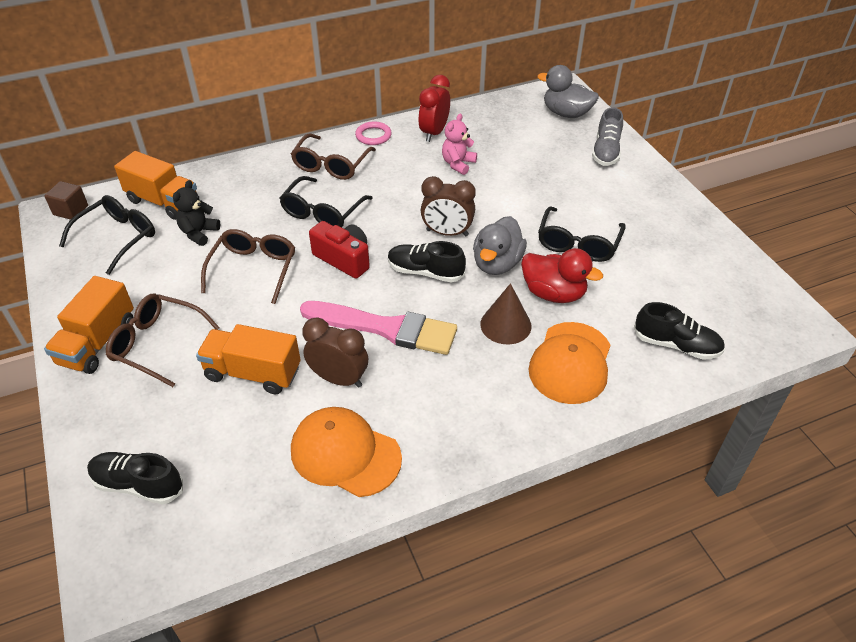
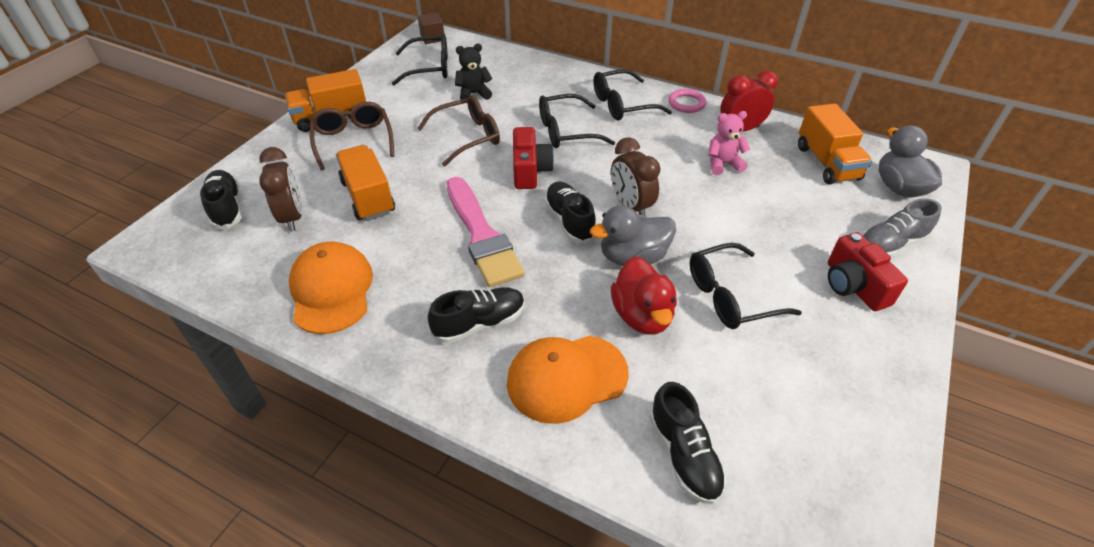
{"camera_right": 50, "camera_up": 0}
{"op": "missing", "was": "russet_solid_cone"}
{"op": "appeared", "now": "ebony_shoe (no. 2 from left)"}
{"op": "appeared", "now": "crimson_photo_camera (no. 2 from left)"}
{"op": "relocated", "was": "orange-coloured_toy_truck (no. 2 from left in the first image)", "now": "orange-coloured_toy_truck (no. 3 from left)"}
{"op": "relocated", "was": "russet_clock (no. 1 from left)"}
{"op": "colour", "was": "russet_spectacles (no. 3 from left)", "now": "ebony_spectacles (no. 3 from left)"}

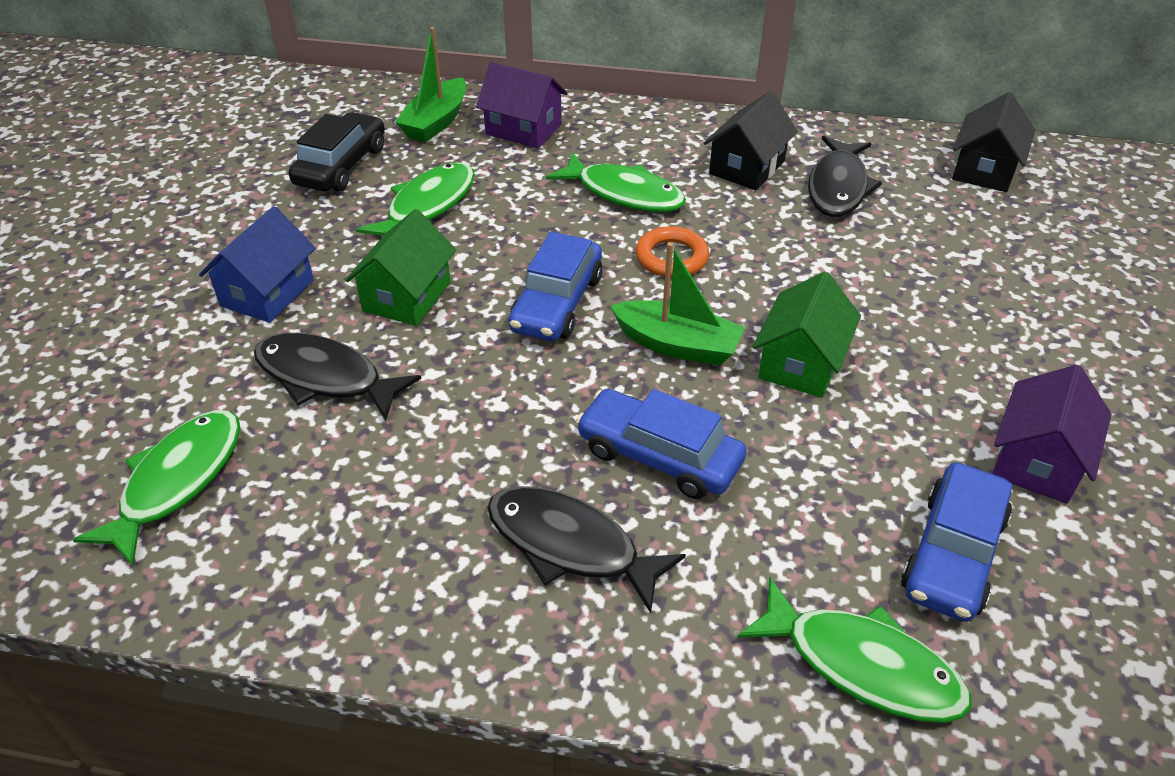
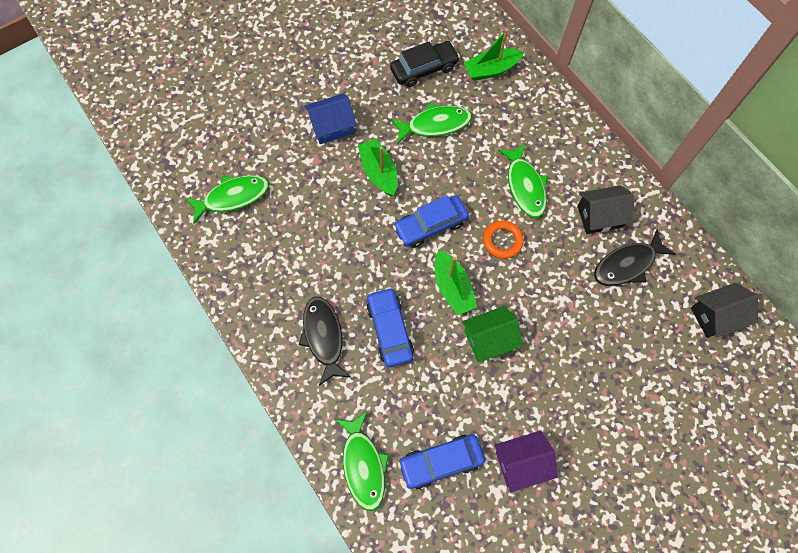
{"camera_right": 45, "camera_up": 25}
{"op": "missing", "was": "ebony_fish (no. 1 from left)"}
{"op": "missing", "was": "royal_purple_toy_house (no. 1 from left)"}
{"op": "exchanged", "was": "emerald_toy_house (no. 1 from left)", "now": "emerald_sailboat (no. 1 from left)"}

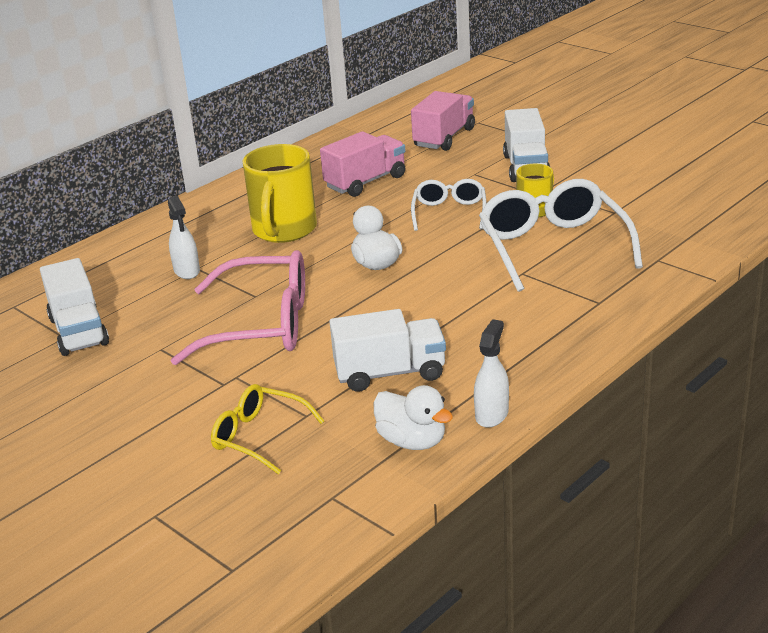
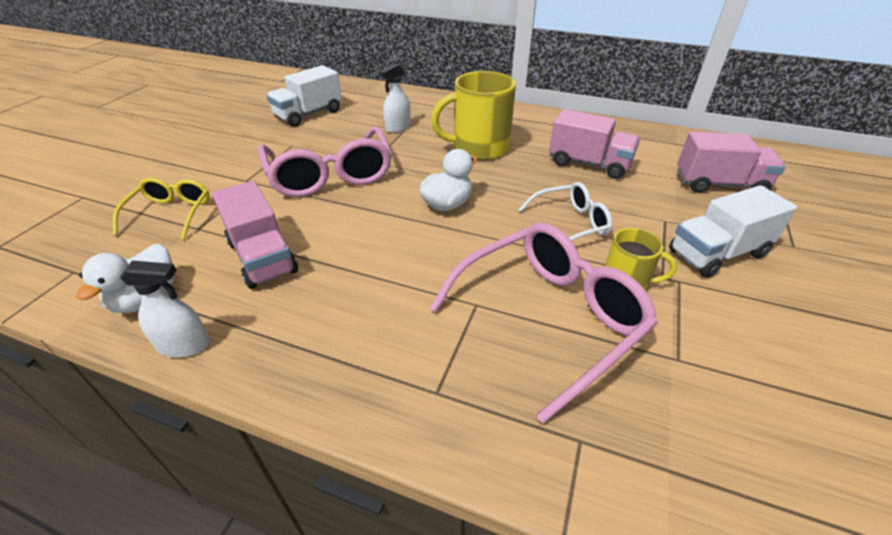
{"camera_right": 65, "camera_up": 10}
{"op": "colour", "was": "pure_white_toy_truck (no. 2 from left)", "now": "pink_toy_truck (no. 1 from left)"}
{"op": "colour", "was": "pure_white_spectacles (no. 2 from left)", "now": "pink_spectacles (no. 2 from left)"}

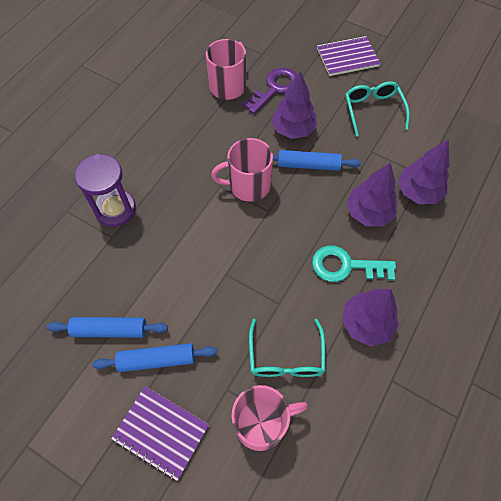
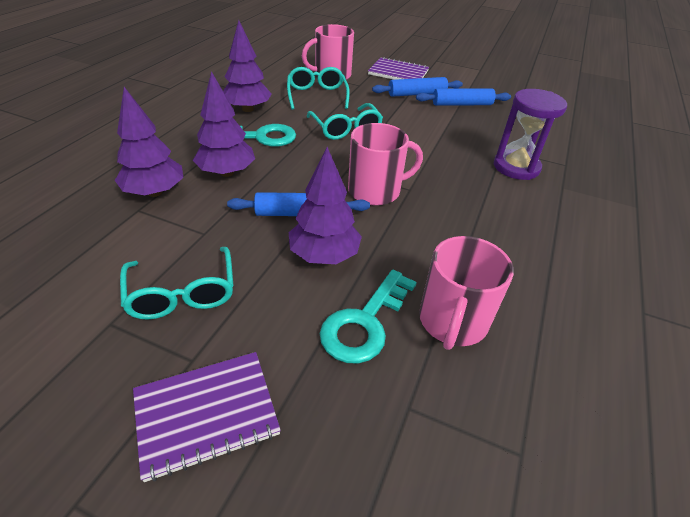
{"camera_right": 170, "camera_up": -20}
{"op": "appeared", "now": "aqua_spectacles (no. 3 from left)"}
{"op": "colour", "was": "royal_purple_latchkey", "now": "aqua_latchkey (no. 2 from left)"}

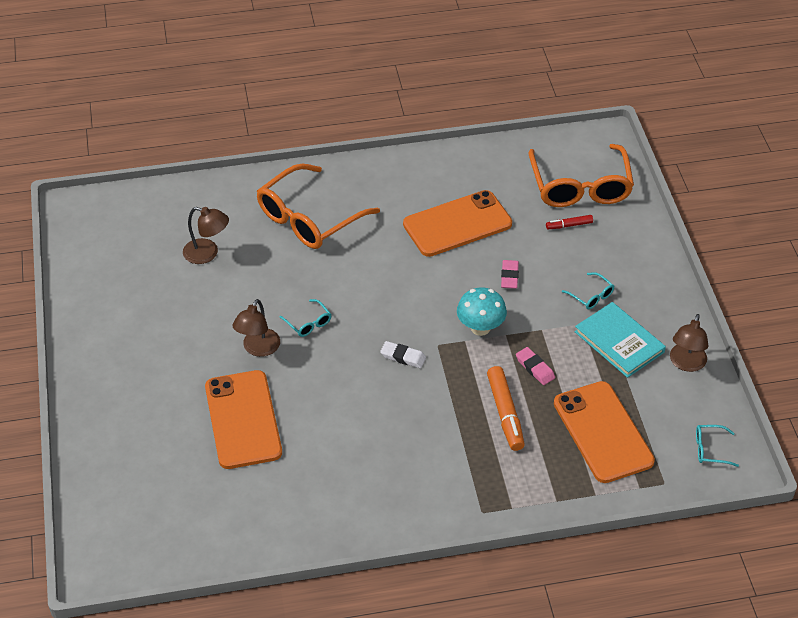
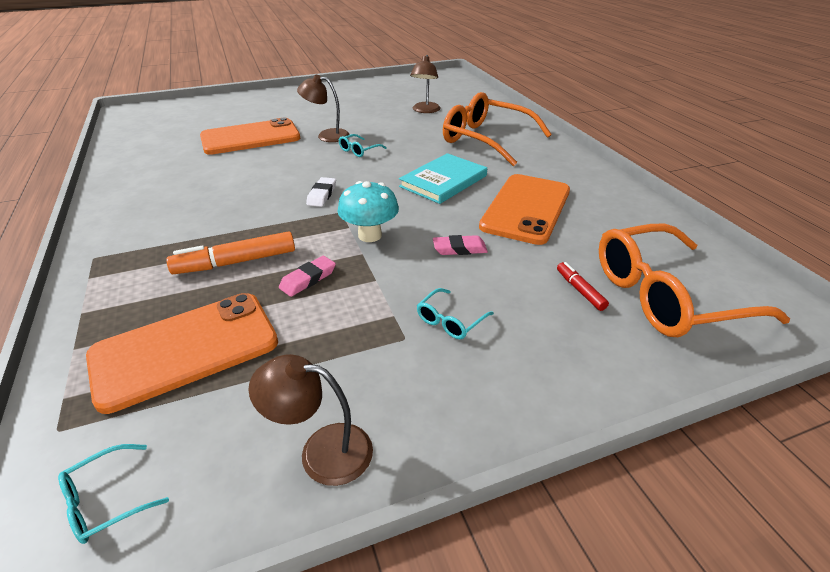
{"camera_right": 80, "camera_up": -10}
{"op": "relocated", "was": "aqua_book"}
{"op": "spun", "was": "orange-coloured_mobile_phone (no. 2 from left in the first image)", "clockwise": 60}
{"op": "spun", "was": "aqua_spectacles (no. 3 from left in the first image)", "clockwise": -120}

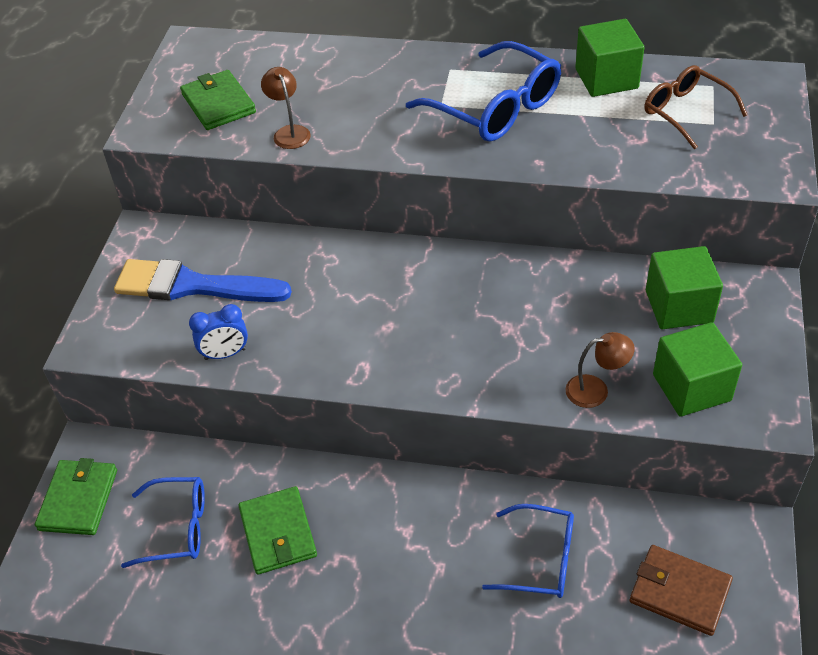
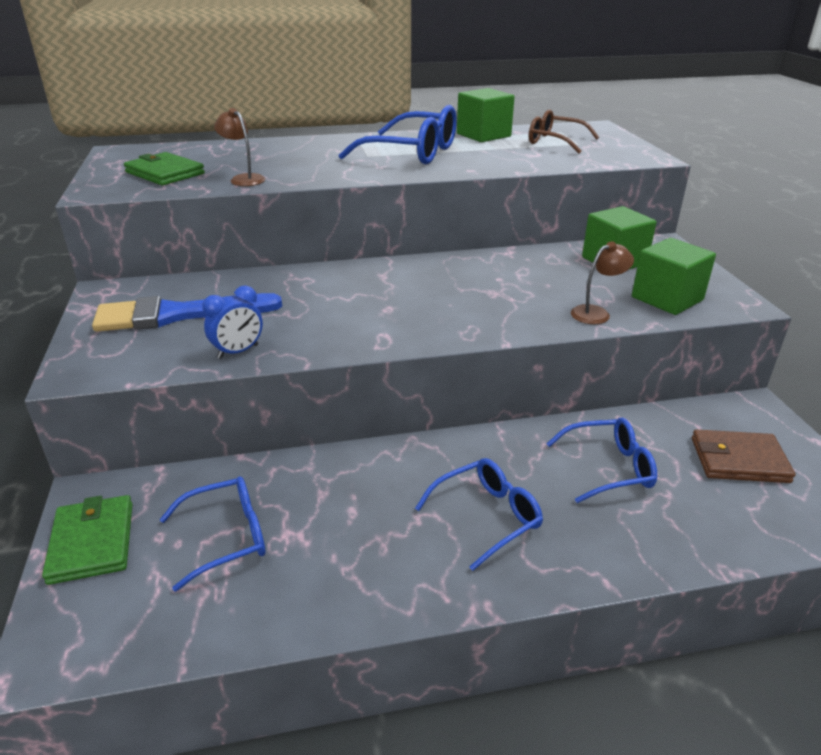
{"camera_right": -25, "camera_up": -15}
{"op": "missing", "was": "emerald_wallet (no. 3 from left)"}
{"op": "appeared", "now": "royal_blue_spectacles (no. 3 from left)"}

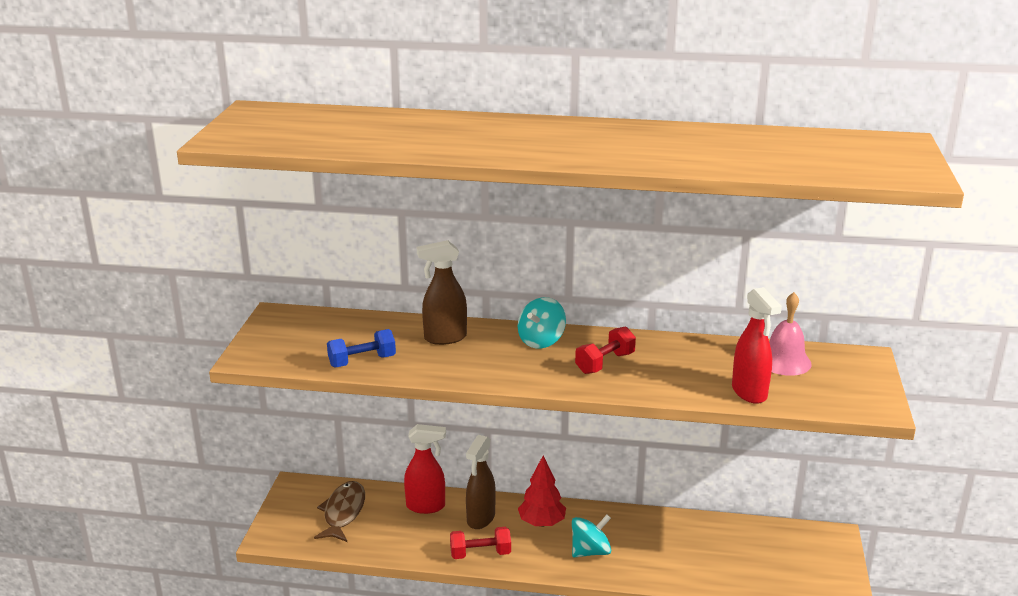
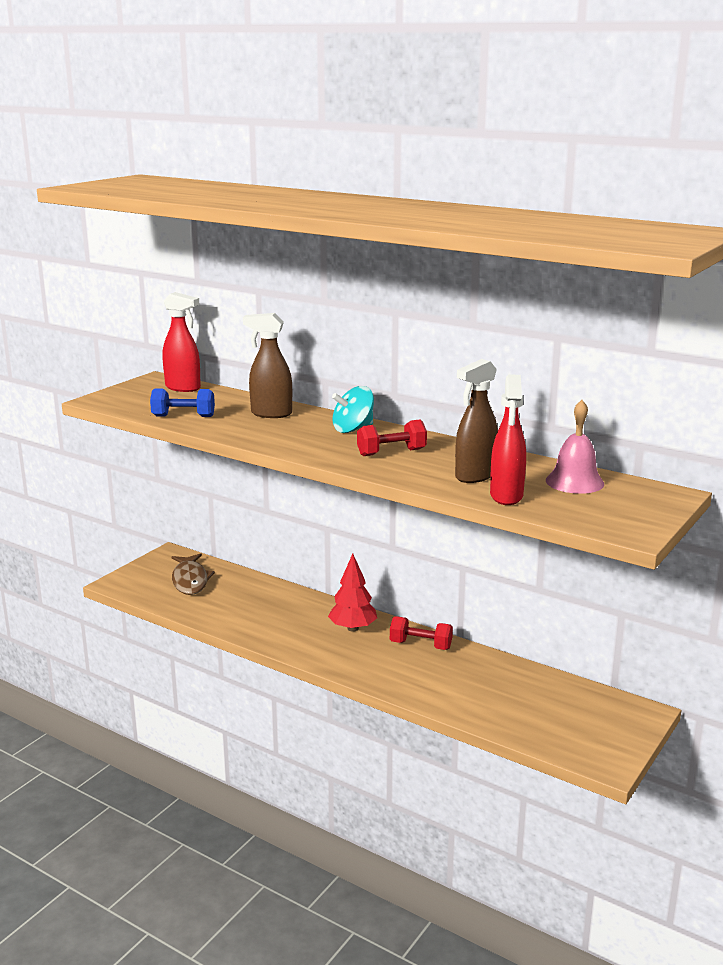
{"camera_right": 25, "camera_up": -5}
{"op": "missing", "was": "aqua_whirligig (no. 2 from left)"}
{"op": "relocated", "was": "crimson_spray_cleaner (no. 1 from left)"}
{"op": "relocated", "was": "crimson_dumbbell (no. 1 from left in the first image)", "now": "crimson_dumbbell (no. 2 from left)"}
{"op": "relocated", "was": "russet_spray_cleaner (no. 2 from left)"}
{"op": "spun", "was": "russet_fish", "clockwise": 135}

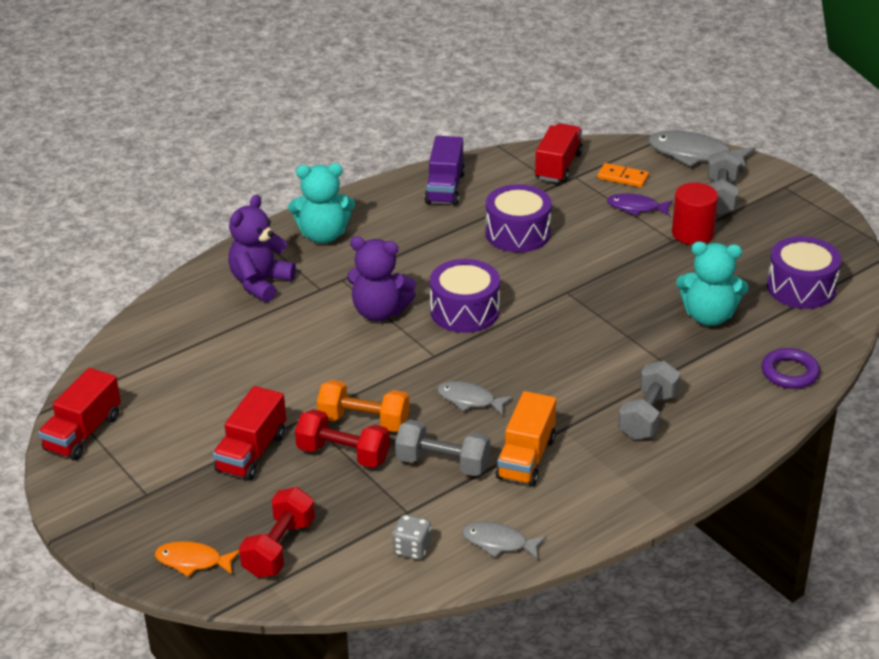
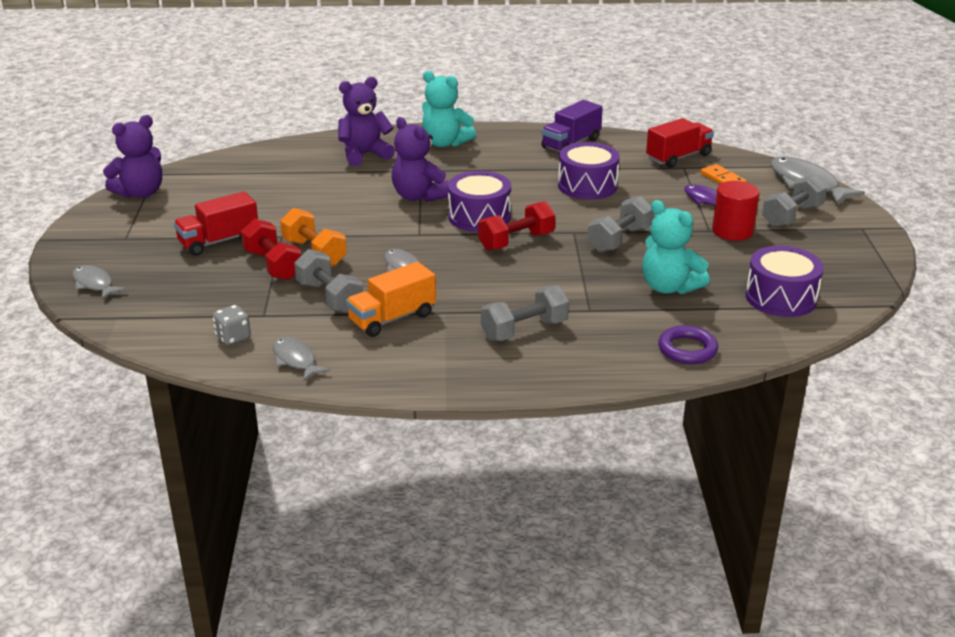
{"camera_right": 35, "camera_up": -5}
{"op": "appeared", "now": "grey_dumbbell (no. 3 from left)"}
{"op": "relocated", "was": "crimson_dumbbell (no. 1 from left in the first image)", "now": "crimson_dumbbell (no. 2 from left)"}
{"op": "exchanged", "was": "crimson_toy_truck (no. 1 from left)", "now": "royal_purple_teddy_bear (no. 1 from left)"}
{"op": "colour", "was": "orange-coloured_fish", "now": "grey_fish (no. 1 from left)"}

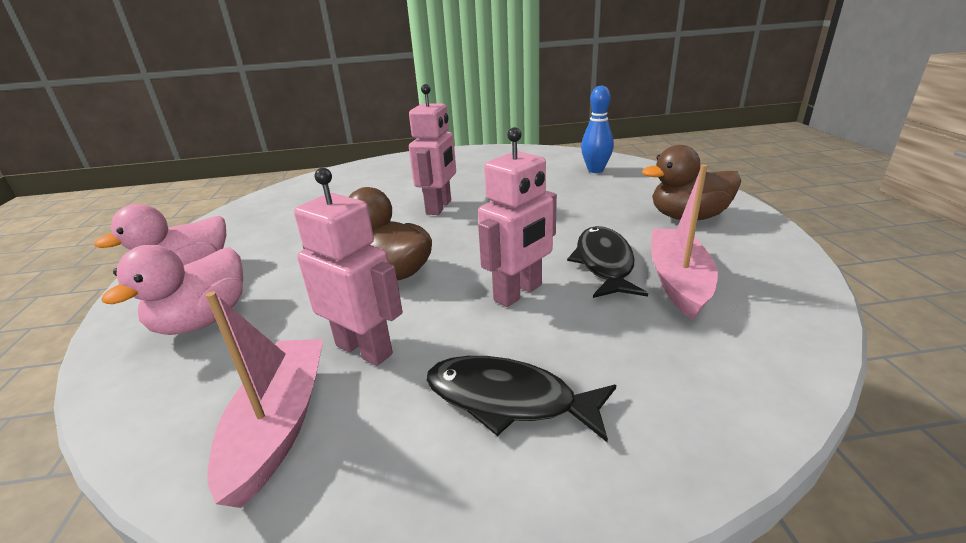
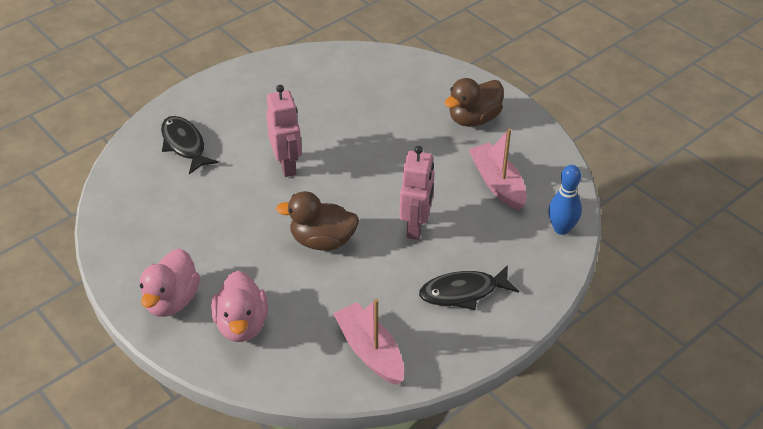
{"camera_right": -35, "camera_up": 15}
{"op": "missing", "was": "pink_robot (no. 1 from left)"}
{"op": "relocated", "was": "ebony_fish (no. 2 from left in the first image)", "now": "ebony_fish (no. 1 from left)"}
{"op": "relocated", "was": "royal_blue_tenpin"}

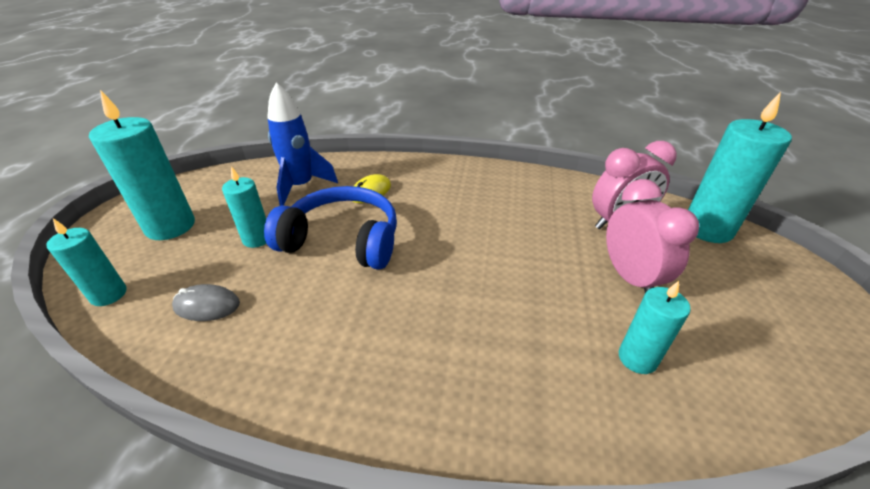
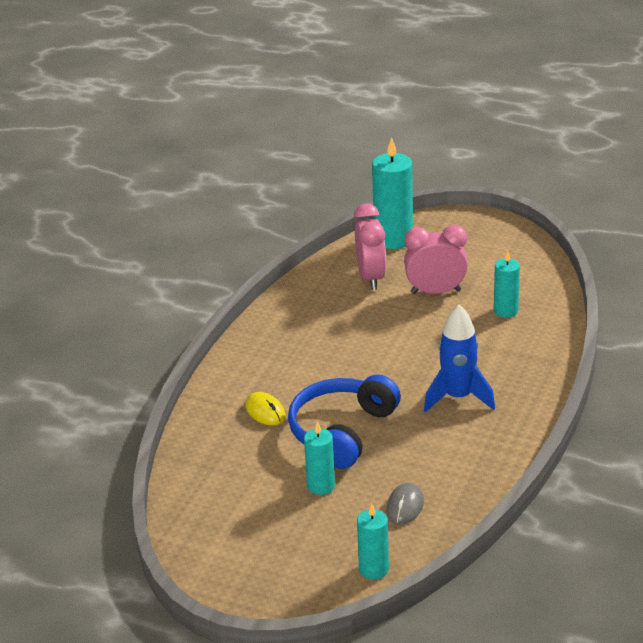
{"camera_right": -75, "camera_up": -5}
{"op": "missing", "was": "aqua_candle (no. 2 from left)"}
{"op": "relocated", "was": "royal_blue_rocket"}

